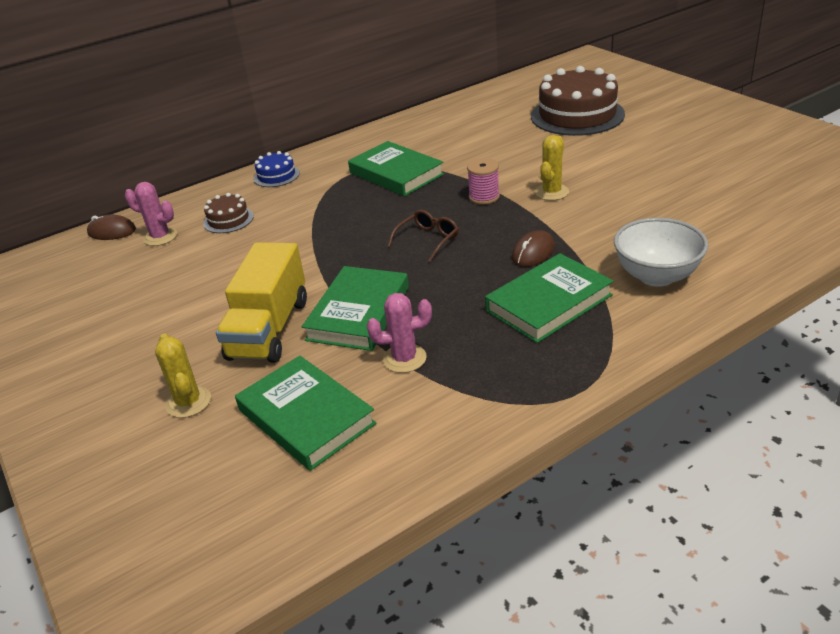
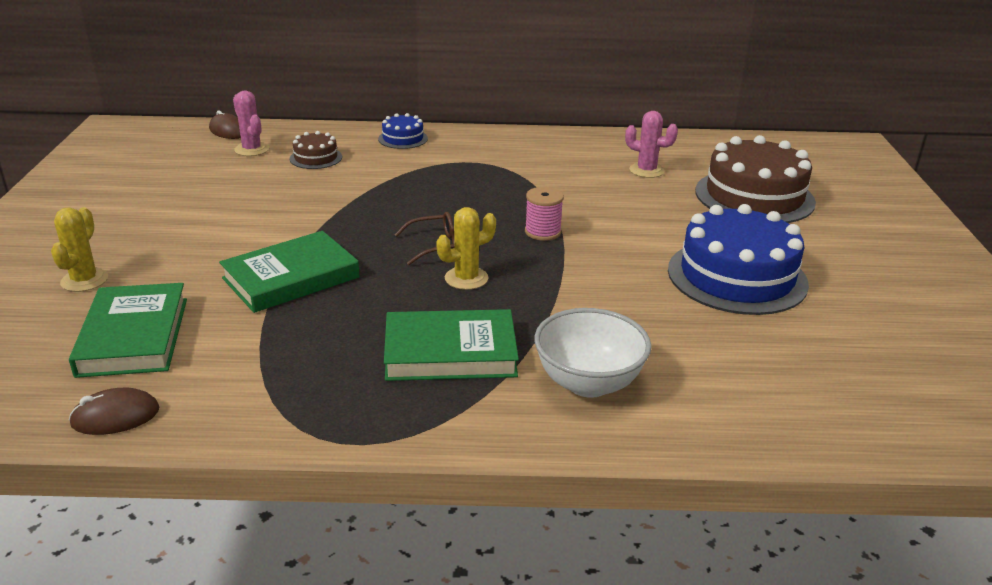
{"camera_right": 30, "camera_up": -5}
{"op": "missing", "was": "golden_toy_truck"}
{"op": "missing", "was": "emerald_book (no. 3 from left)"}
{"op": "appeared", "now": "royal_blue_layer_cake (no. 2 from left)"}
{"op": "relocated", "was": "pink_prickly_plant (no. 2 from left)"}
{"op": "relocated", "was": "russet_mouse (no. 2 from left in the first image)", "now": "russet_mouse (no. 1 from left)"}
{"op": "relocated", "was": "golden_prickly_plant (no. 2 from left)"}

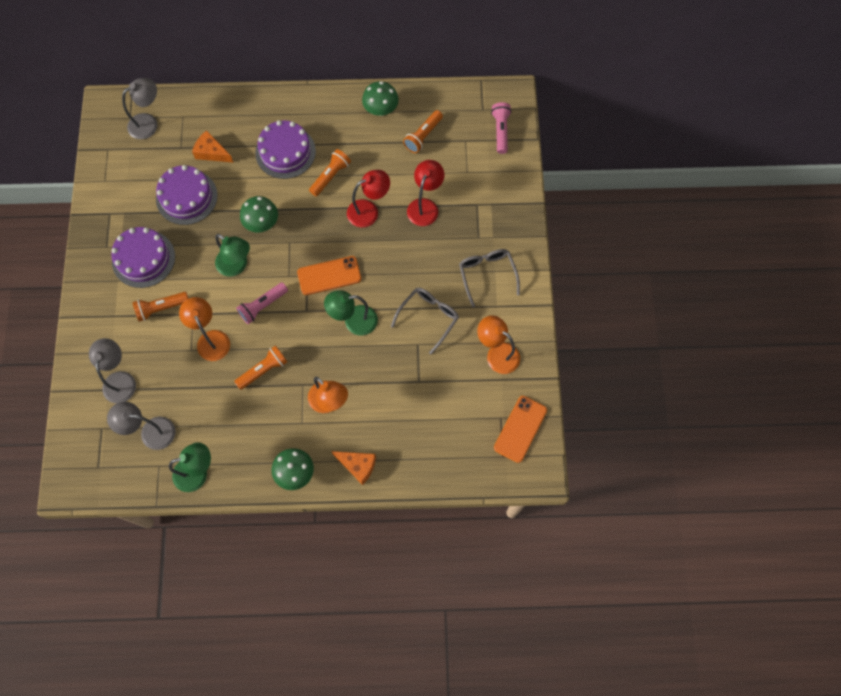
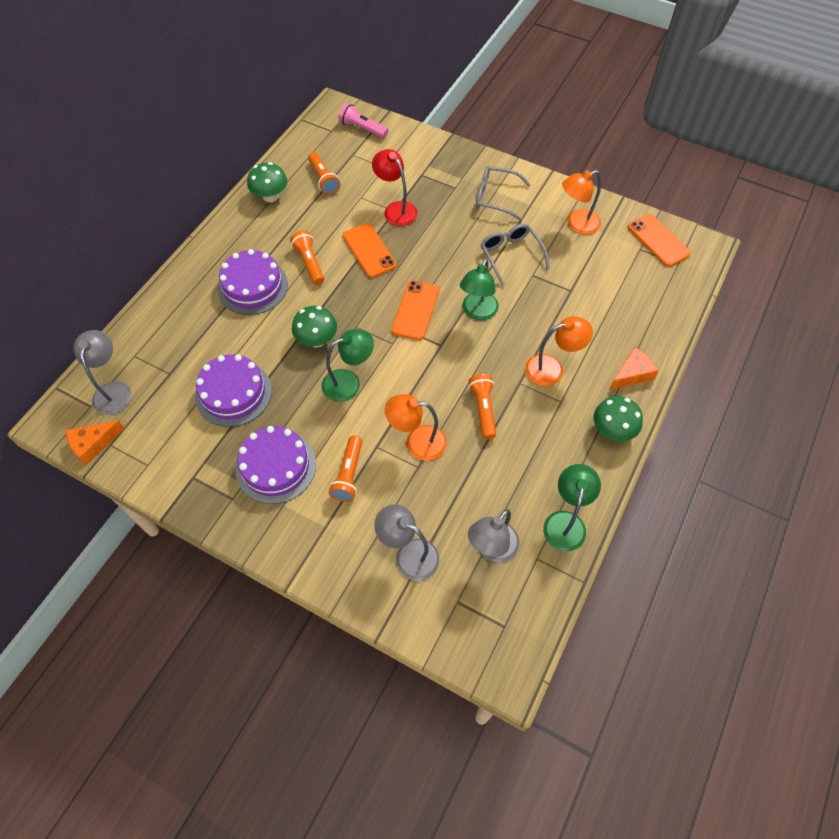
{"camera_right": -60, "camera_up": -10}
{"op": "missing", "was": "pink_flashlight (no. 1 from left)"}
{"op": "relocated", "was": "orange-coloured_piece_of_cheese (no. 1 from left)"}
{"op": "exchanged", "was": "crimson_reading_lamp (no. 1 from left)", "now": "orange-coloured_mobile_phone (no. 1 from left)"}

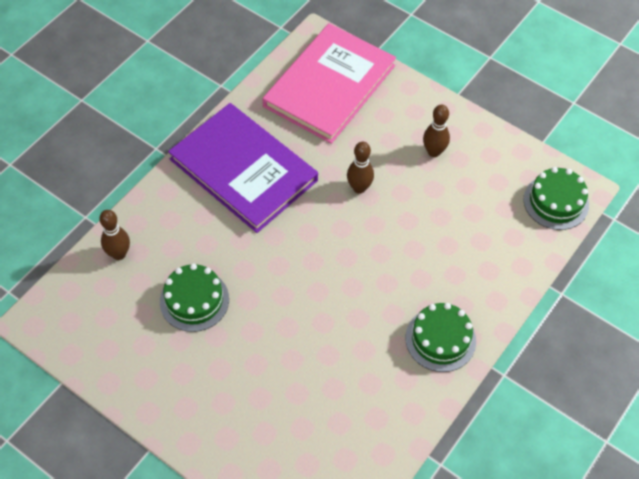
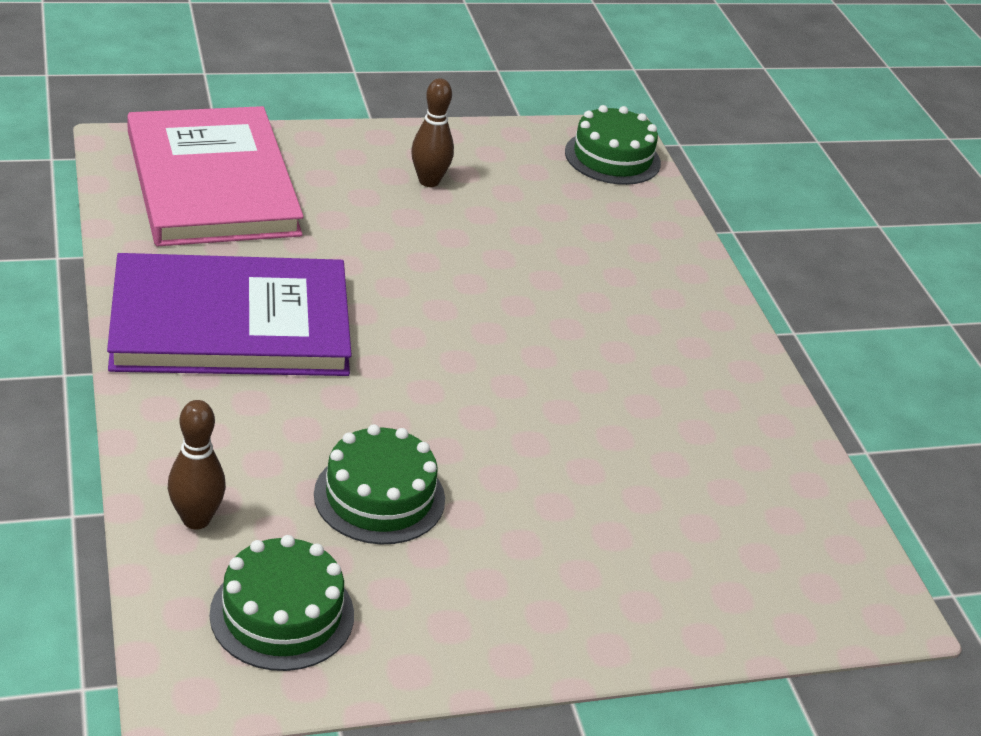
{"camera_right": -55, "camera_up": -20}
{"op": "missing", "was": "russet_tenpin (no. 2 from left)"}
{"op": "relocated", "was": "emerald_layer_cake (no. 2 from left in the first image)", "now": "emerald_layer_cake (no. 1 from left)"}

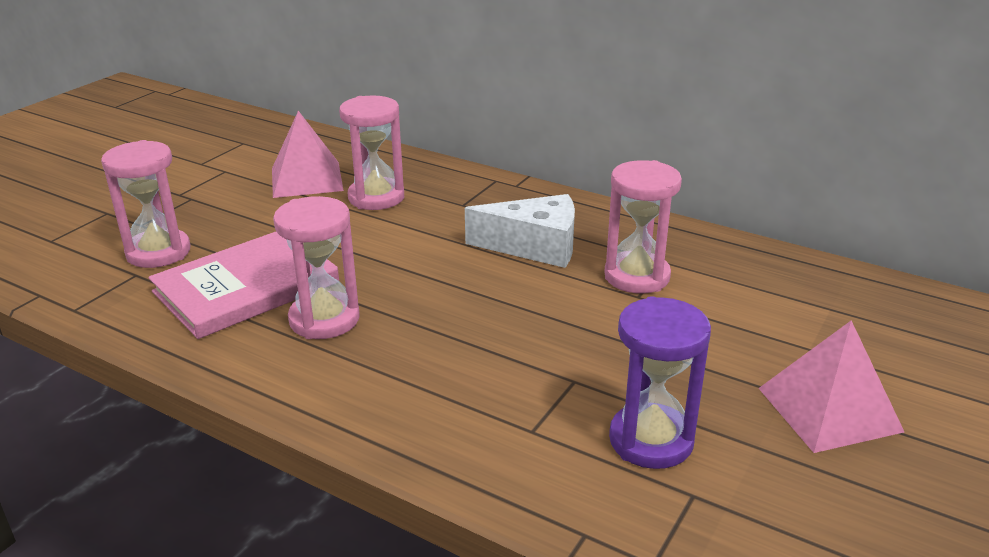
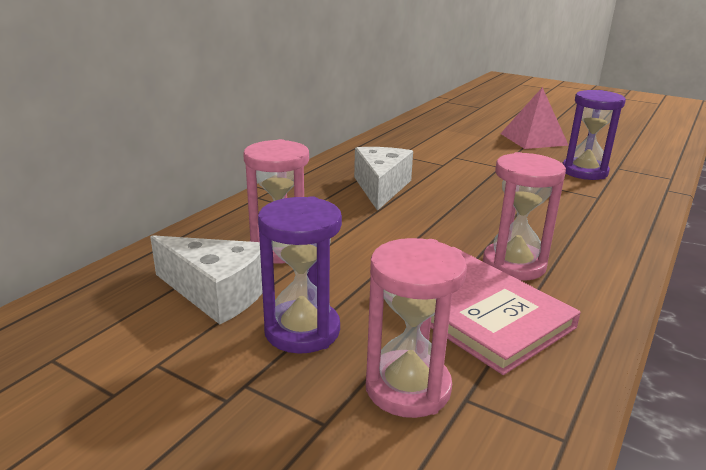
{"camera_right": -90, "camera_up": -5}
{"op": "missing", "was": "pink_sandglass (no. 4 from left)"}
{"op": "appeared", "now": "royal_purple_sandglass (no. 1 from left)"}
{"op": "exchanged", "was": "pink_pyramid_shape (no. 1 from left)", "now": "pure_white_piece_of_cheese (no. 1 from left)"}

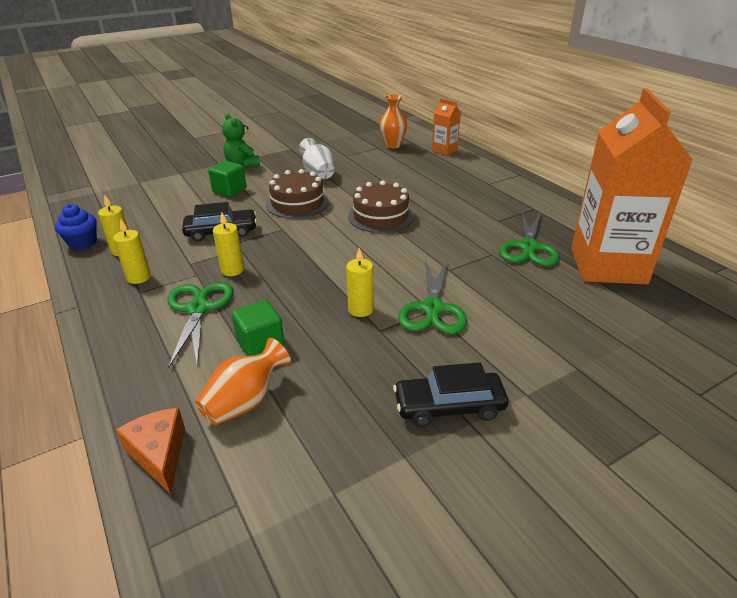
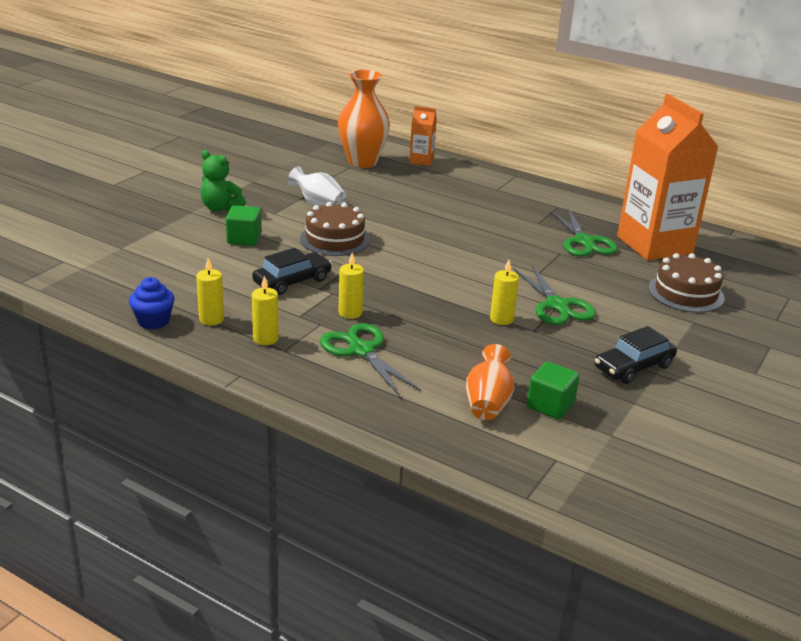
{"camera_right": -30, "camera_up": -5}
{"op": "missing", "was": "orange-coloured_piece_of_cheese"}
{"op": "relocated", "was": "emerald_solid_cube (no. 2 from left)"}
{"op": "relocated", "was": "russet_layer_cake (no. 2 from left)"}
{"op": "size", "was": "orange-coloured_vase (no. 2 from left in the first image)", "ratio": 1.61}

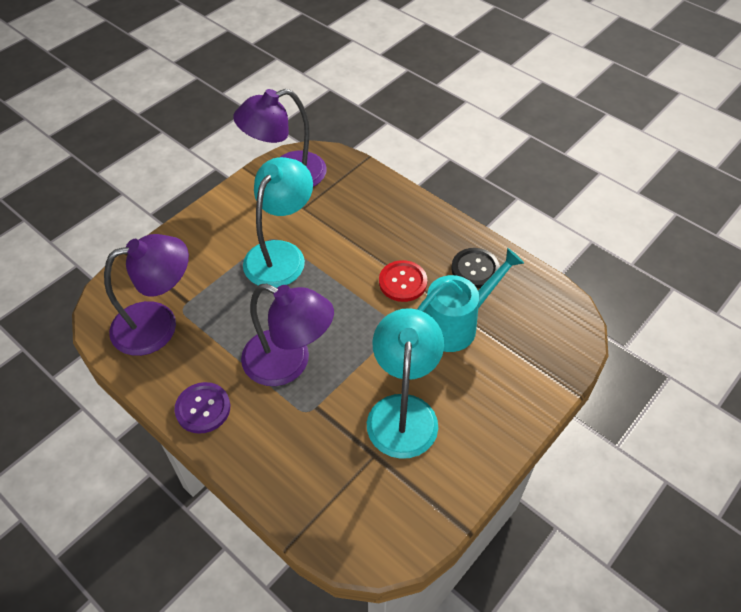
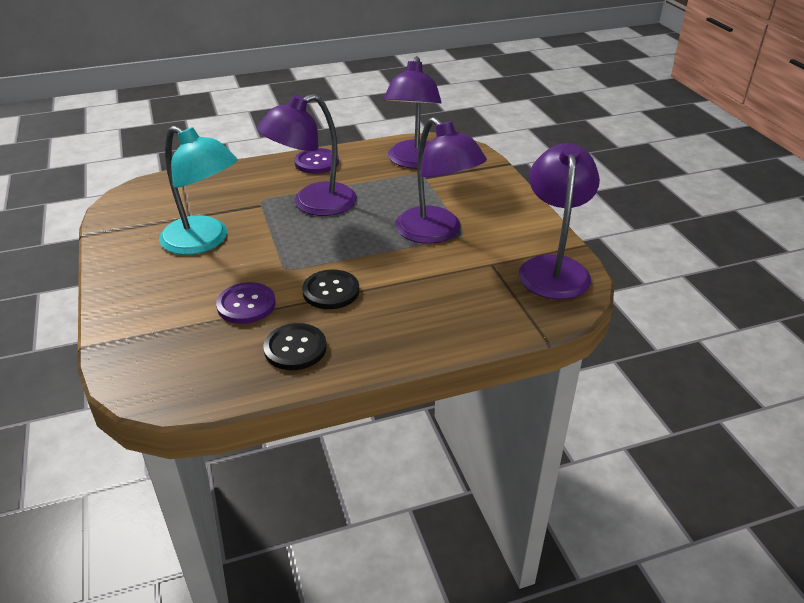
{"camera_right": 120, "camera_up": -15}
{"op": "exchanged", "was": "aqua_watering_pot", "now": "royal_purple_button (no. 1 from left)"}
{"op": "colour", "was": "aqua_reading_lamp (no. 1 from left)", "now": "royal_purple_reading_lamp (no. 3 from left)"}
{"op": "colour", "was": "crimson_button", "now": "ebony_button (no. 2 from left)"}

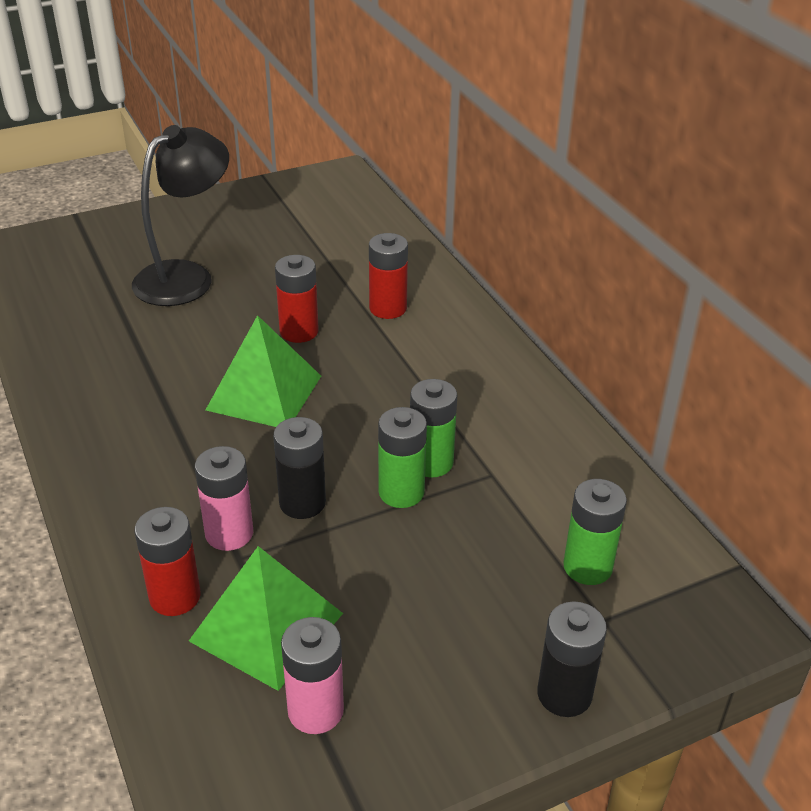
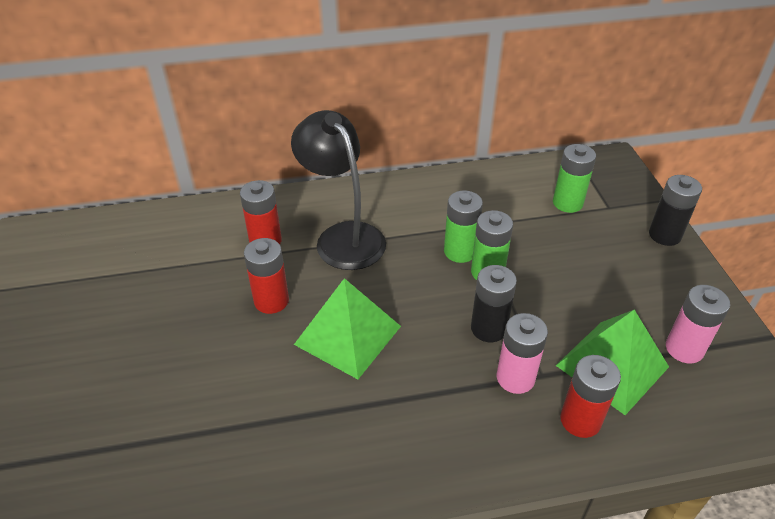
{"camera_right": -75, "camera_up": 5}
{"op": "relocated", "was": "ebony_reading_lamp"}

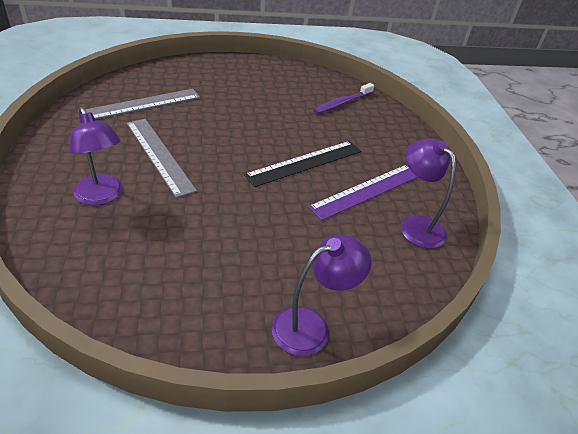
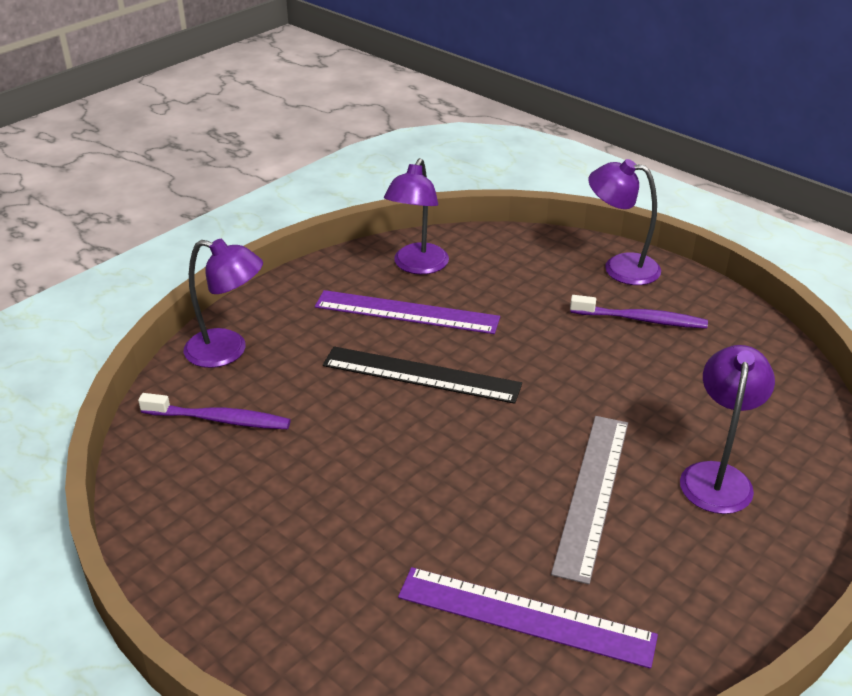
{"camera_right": -125, "camera_up": -5}
{"op": "appeared", "now": "royal_purple_reading_lamp (no. 1 from left)"}
{"op": "appeared", "now": "royal_purple_dental_brush (no. 2 from left)"}
{"op": "colour", "was": "grey_ruler (no. 1 from left)", "now": "royal_purple_ruler (no. 2 from left)"}

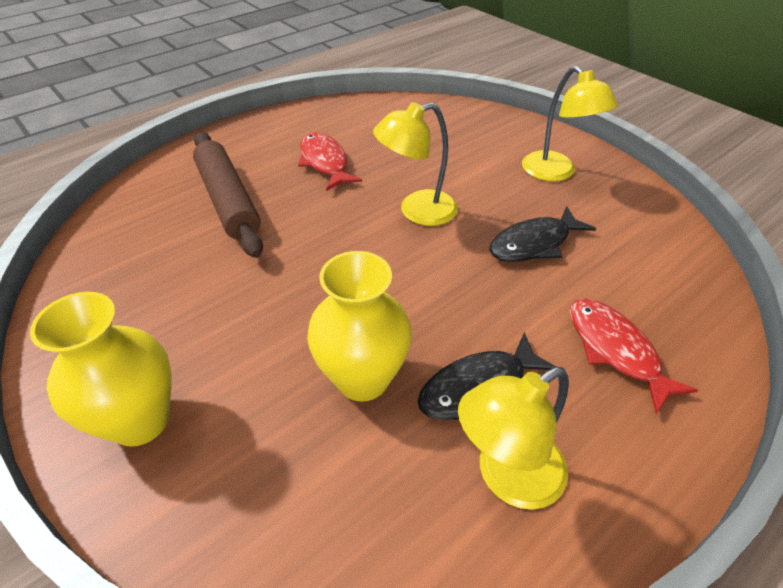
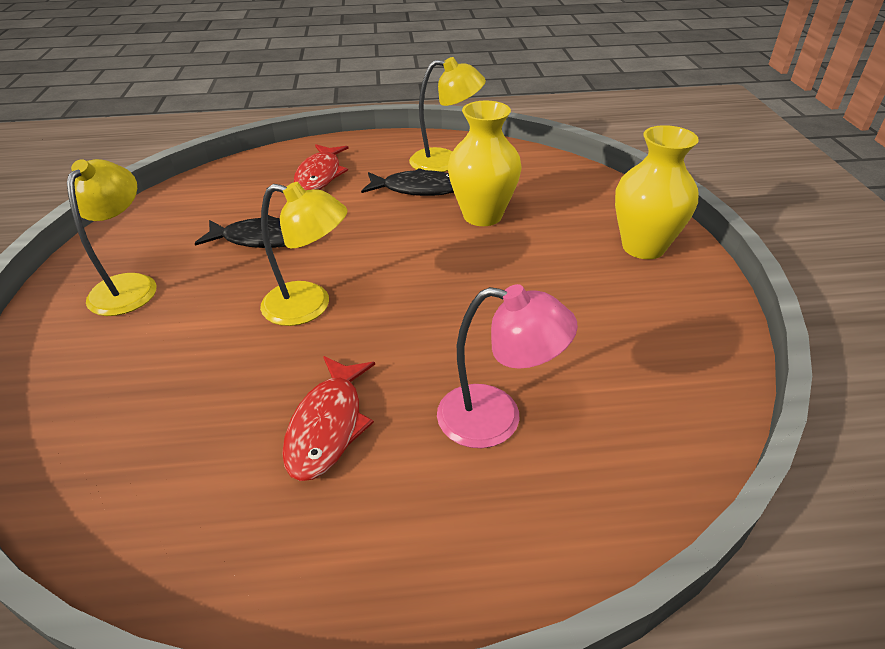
{"camera_right": -145, "camera_up": -5}
{"op": "exchanged", "was": "russet_dough_roller", "now": "pink_reading_lamp"}

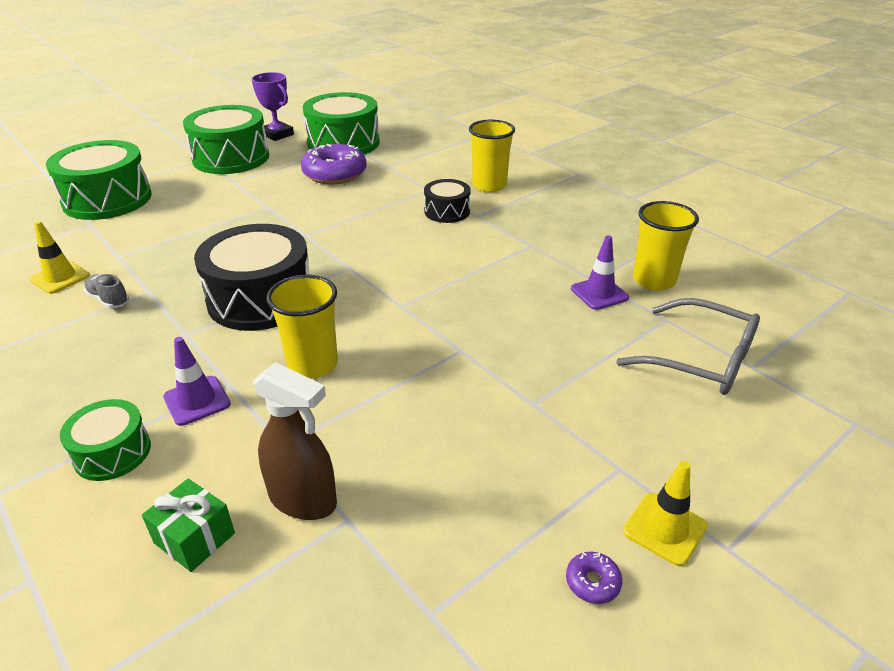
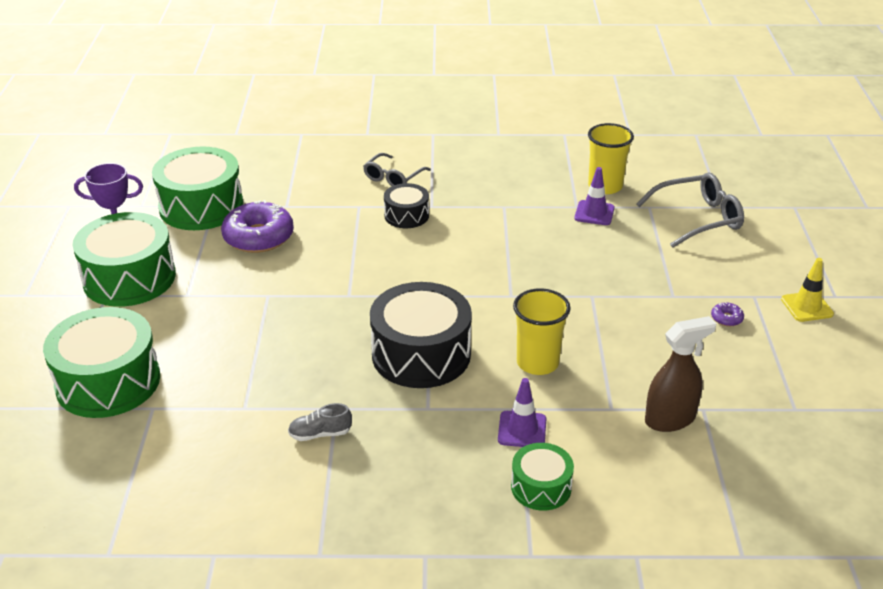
{"camera_right": -50, "camera_up": 0}
{"op": "missing", "was": "golden_safety_cone (no. 1 from left)"}
{"op": "missing", "was": "emerald_present"}
{"op": "relocated", "was": "royal_purple_donut (no. 2 from left)"}
{"op": "exchanged", "was": "golden_beaker (no. 2 from left)", "now": "grey_spectacles (no. 1 from left)"}

